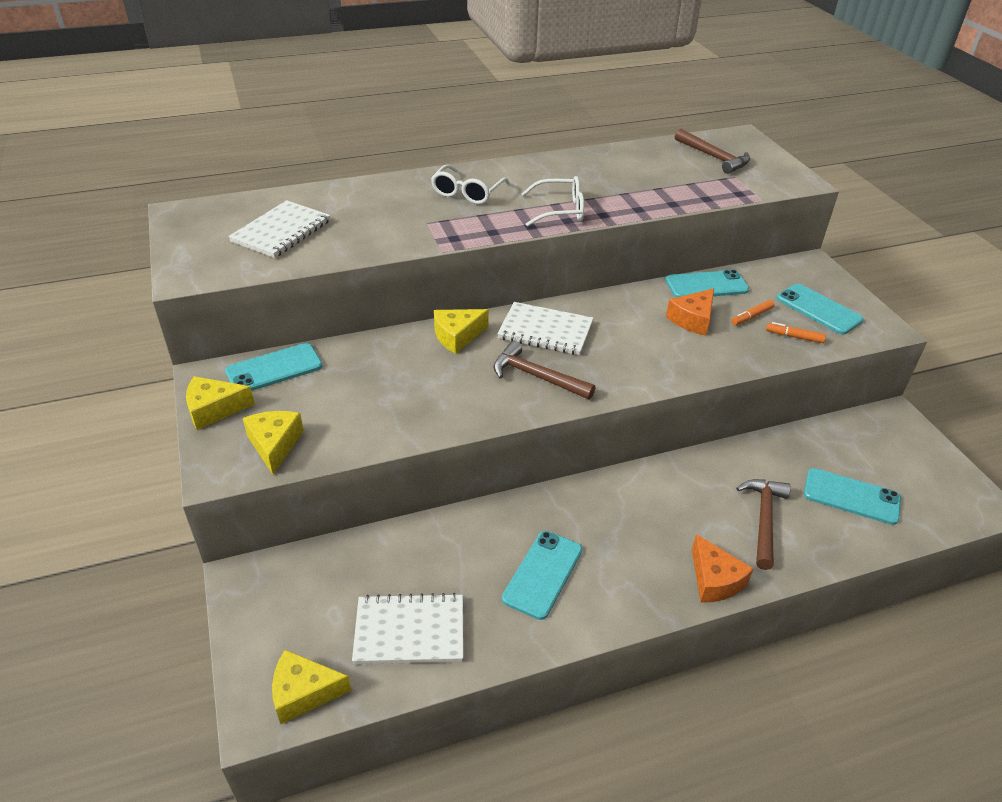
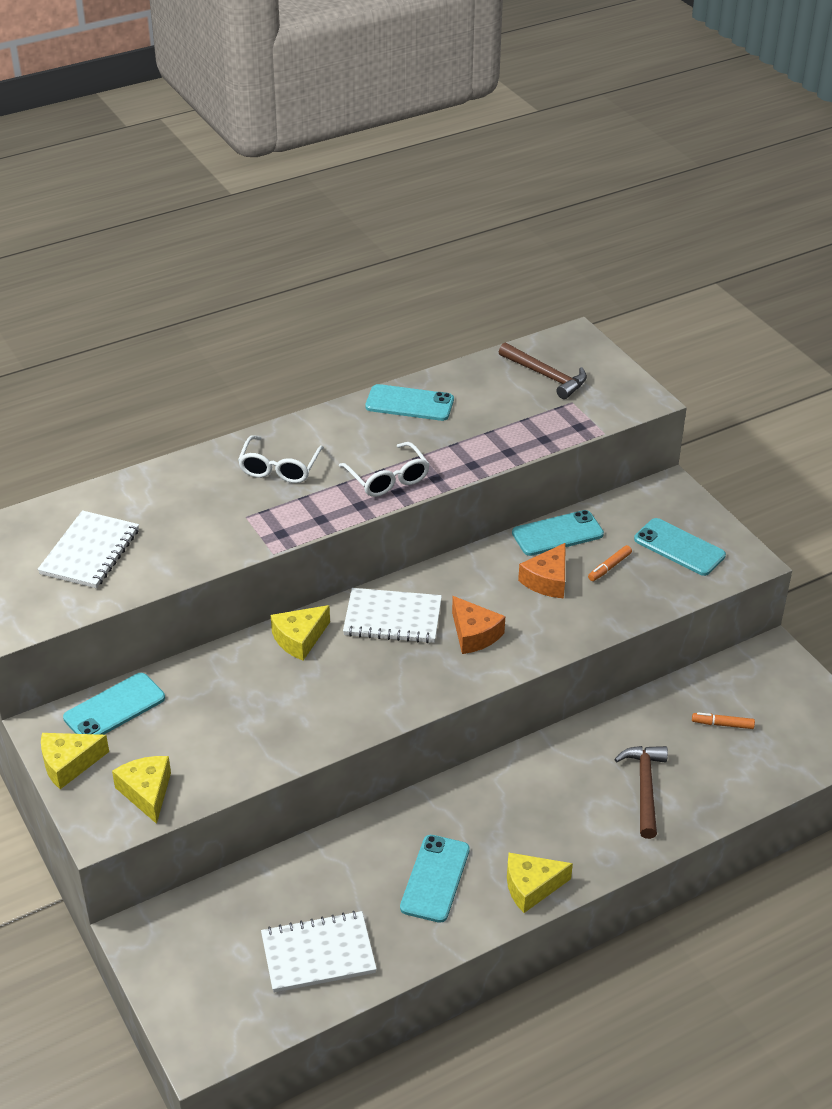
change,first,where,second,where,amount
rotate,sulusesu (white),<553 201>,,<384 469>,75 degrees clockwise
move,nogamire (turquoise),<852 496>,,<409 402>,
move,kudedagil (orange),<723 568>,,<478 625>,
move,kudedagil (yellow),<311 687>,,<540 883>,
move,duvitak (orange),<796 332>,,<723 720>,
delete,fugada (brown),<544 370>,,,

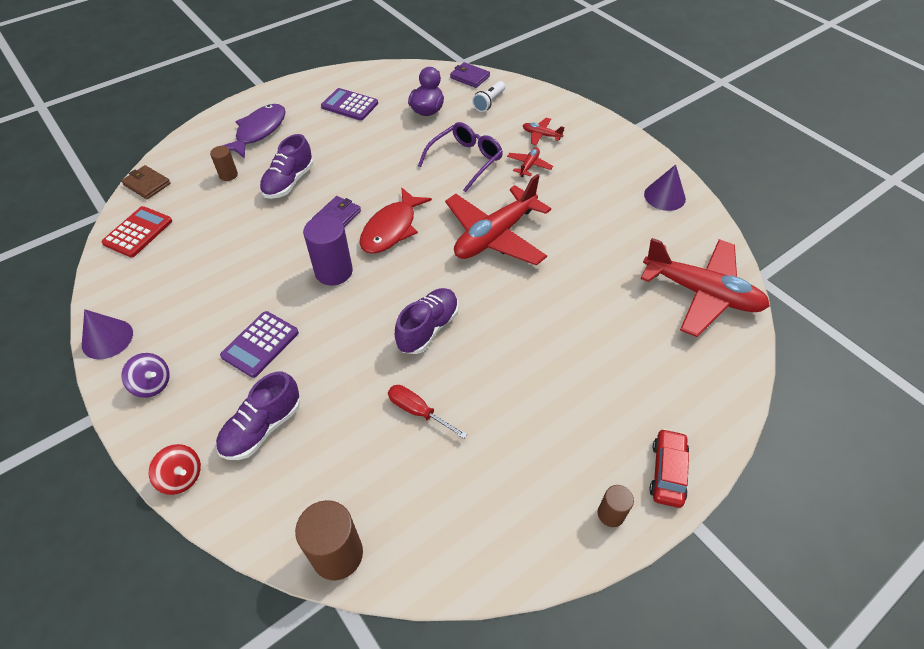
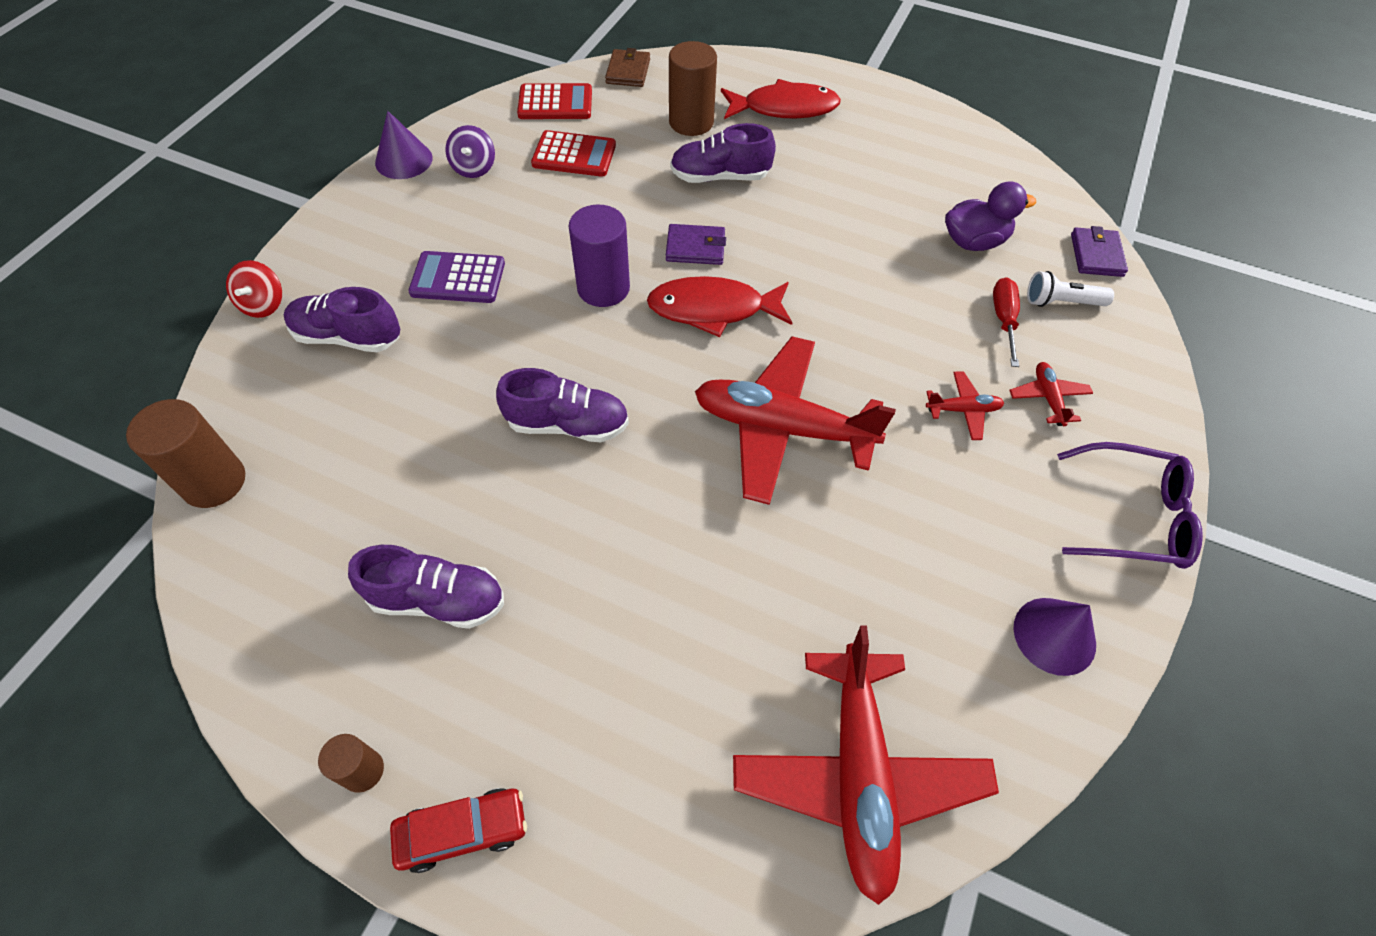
change,first,where,second,where,amount
insert,,,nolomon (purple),<426 587>,
move,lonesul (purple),<146 375>,,<470 151>,
insert,,,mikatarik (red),<573 153>,
resize,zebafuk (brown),<224 163>,,<693 88>,x1.80
recolor,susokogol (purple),<254 131>,susokogol (red),<781 99>,
move,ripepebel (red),<427 412>,,<1006 322>,
move,sulusesu (purple),<460 157>,,<1130 505>,
delete,mikatarik (purple),<349 104>,,,

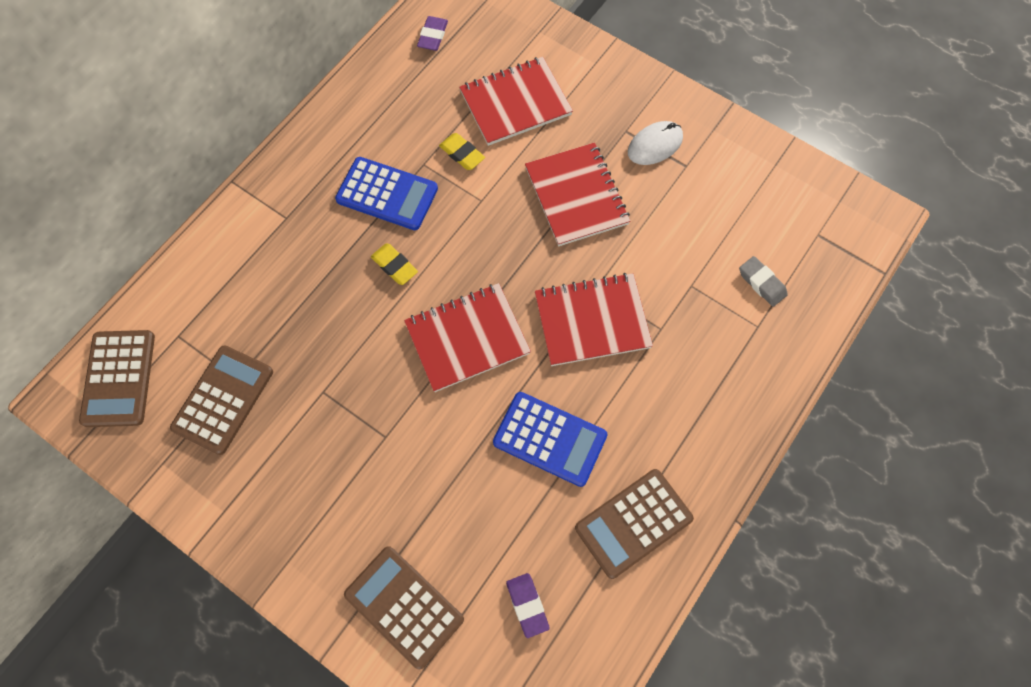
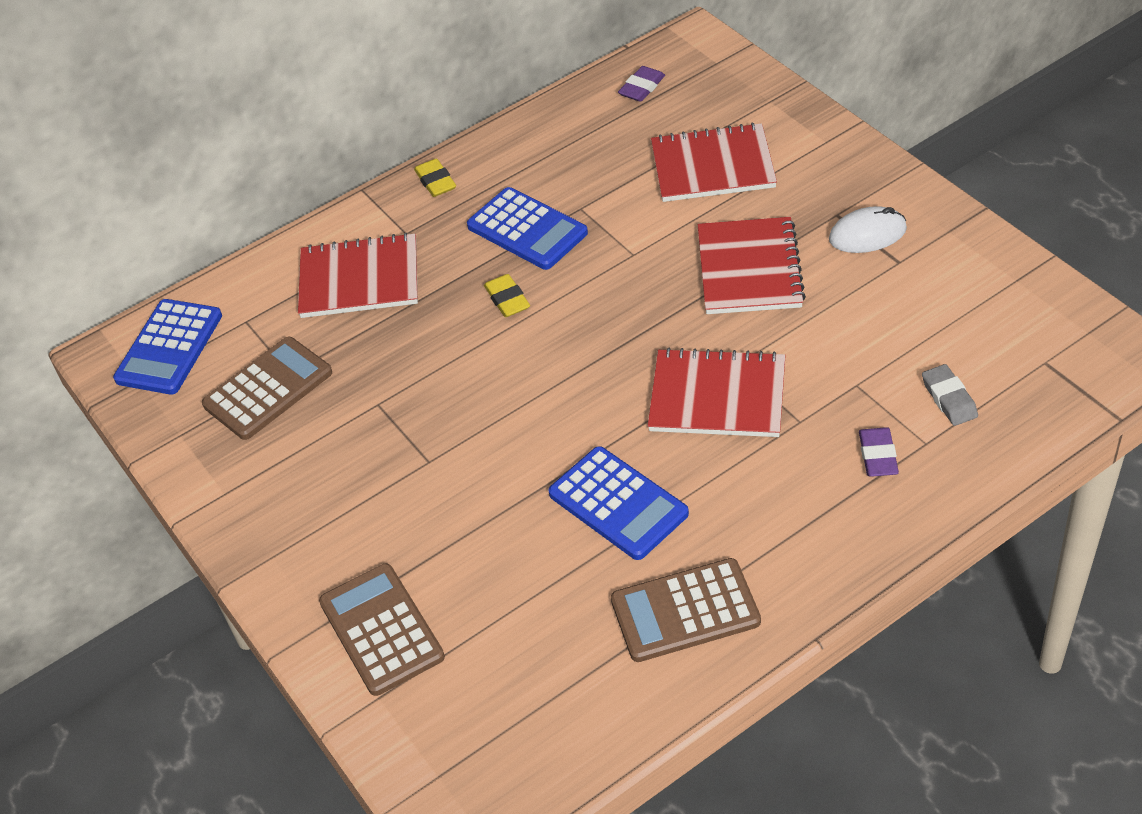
change,first,where,second,where,amount
recolor,mikatarik (brown),<117 378>,mikatarik (blue),<167 347>,
move,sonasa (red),<467 337>,,<358 275>,
move,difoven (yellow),<462 151>,,<435 177>,
move,difoven (purple),<528 605>,,<879 452>,

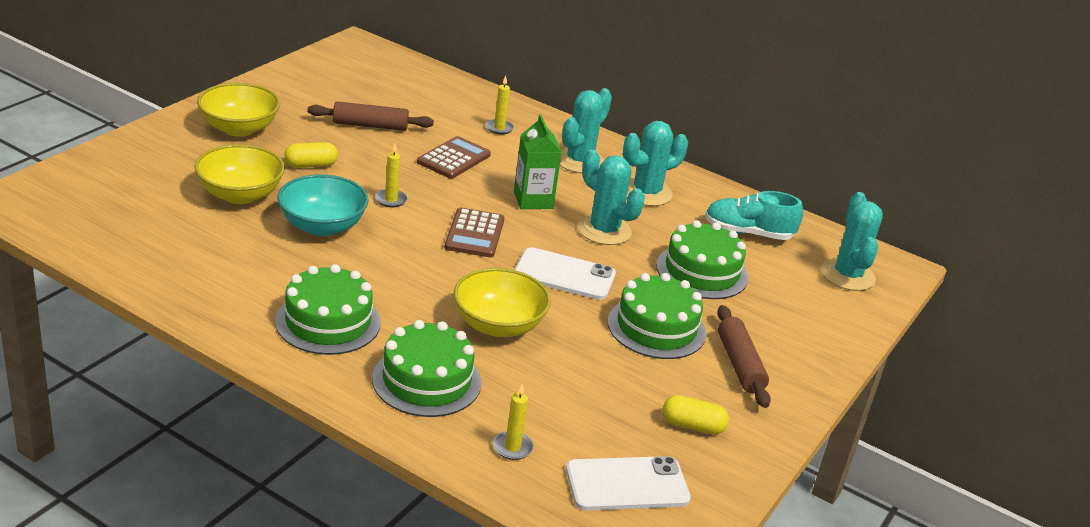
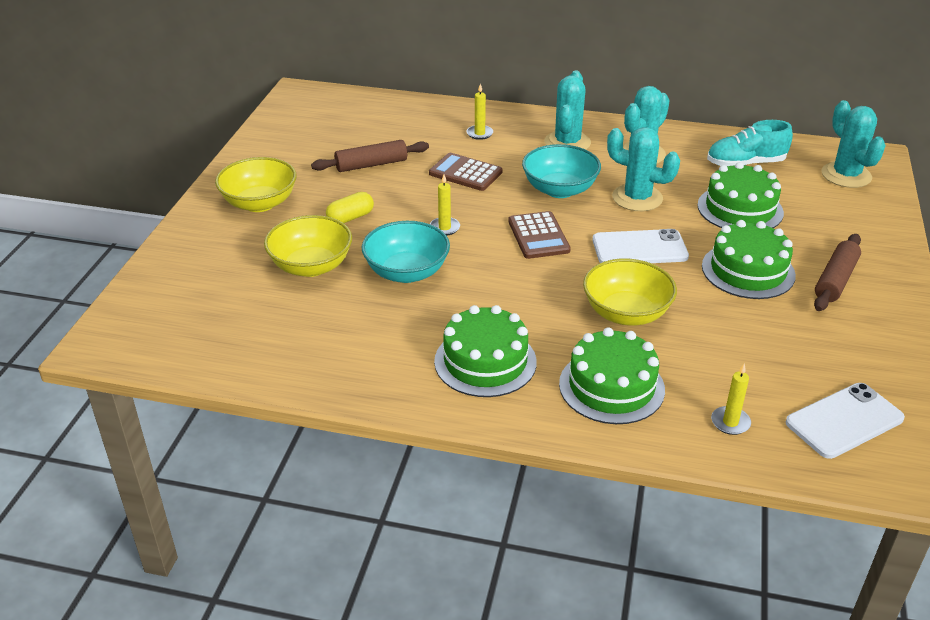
change,first,where,second,where,amount
rotate,mikatarik (brown),<454 157>,,<466 172>,75 degrees counterclockwise
replace,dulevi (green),<538 161>,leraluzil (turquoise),<561 171>,
rotate,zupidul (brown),<744 356>,,<837 272>,60 degrees clockwise
delete,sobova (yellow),<696 415>,,,

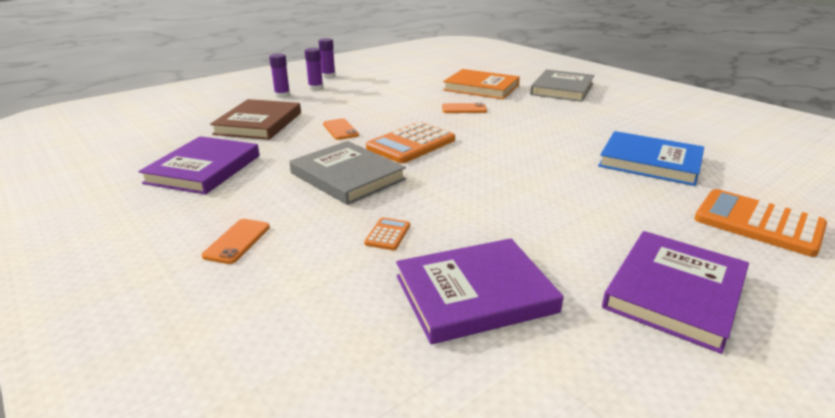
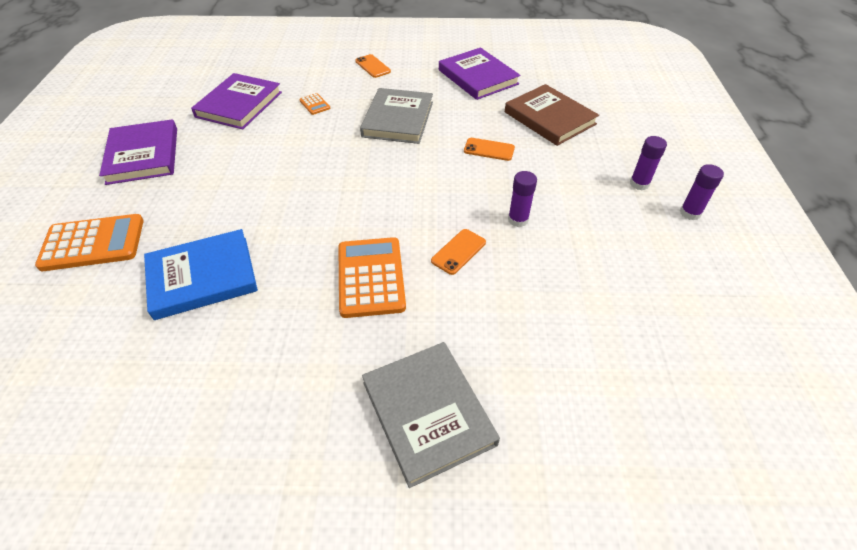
change,first,where,second,where,amount
move,mikatarik (orange),<410 142>,,<372 277>,
rotate,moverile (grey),<347 173>,,<396 116>,75 degrees counterclockwise
move,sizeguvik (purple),<279 75>,,<522 199>,
delete,moverile (orange),<481 84>,,,

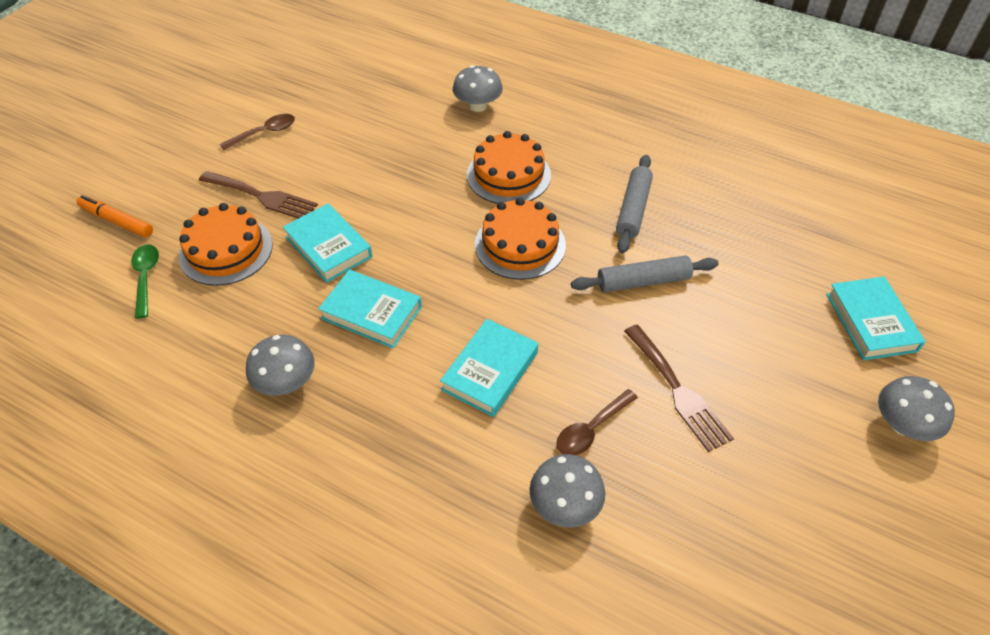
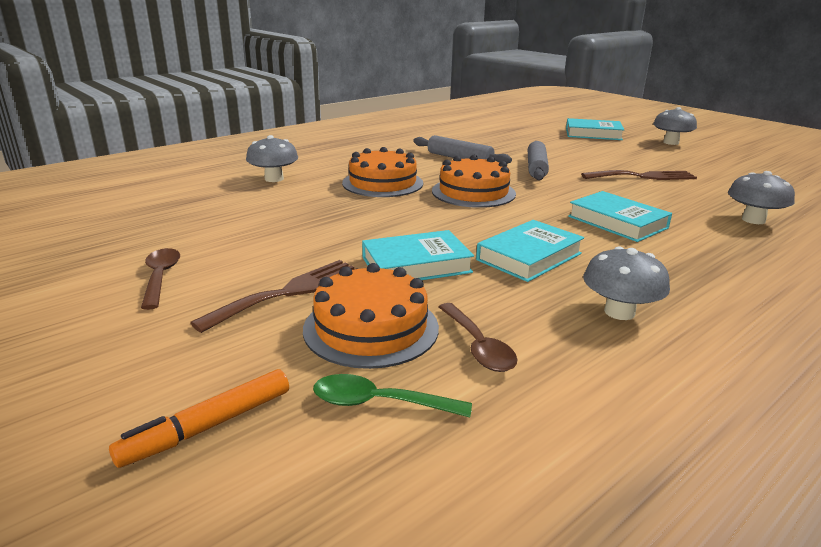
change,first,where,second,where,amount
move,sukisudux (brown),<597 422>,,<478 337>,

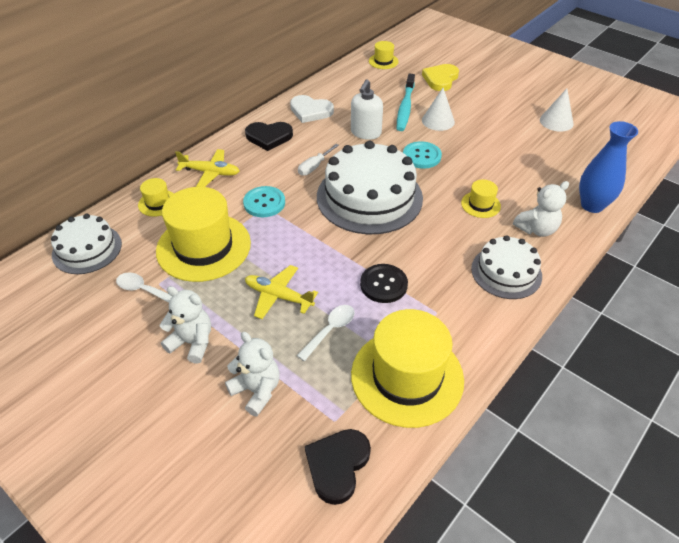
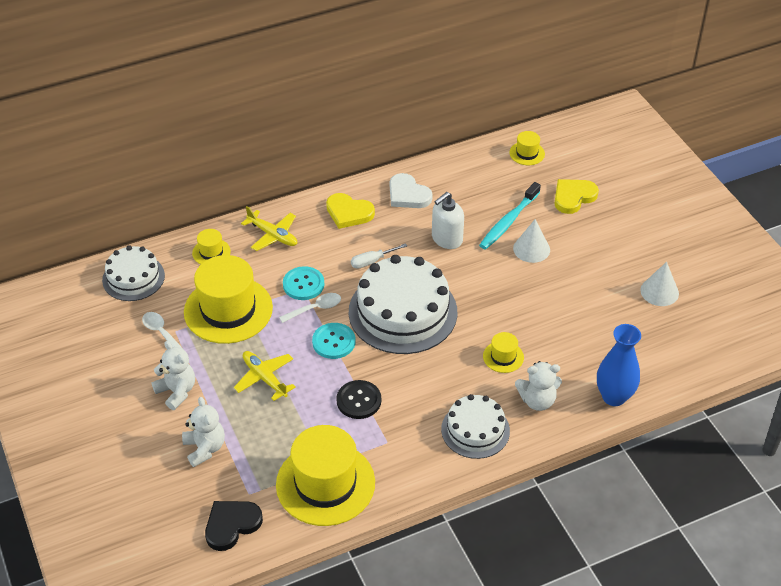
change,first,where,second,where,amount
move,sukisudux (white),<326 333>,,<310 308>,
move,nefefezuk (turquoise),<422 155>,,<333 341>,
recolor,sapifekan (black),<269 136>,sapifekan (yellow),<350 211>,

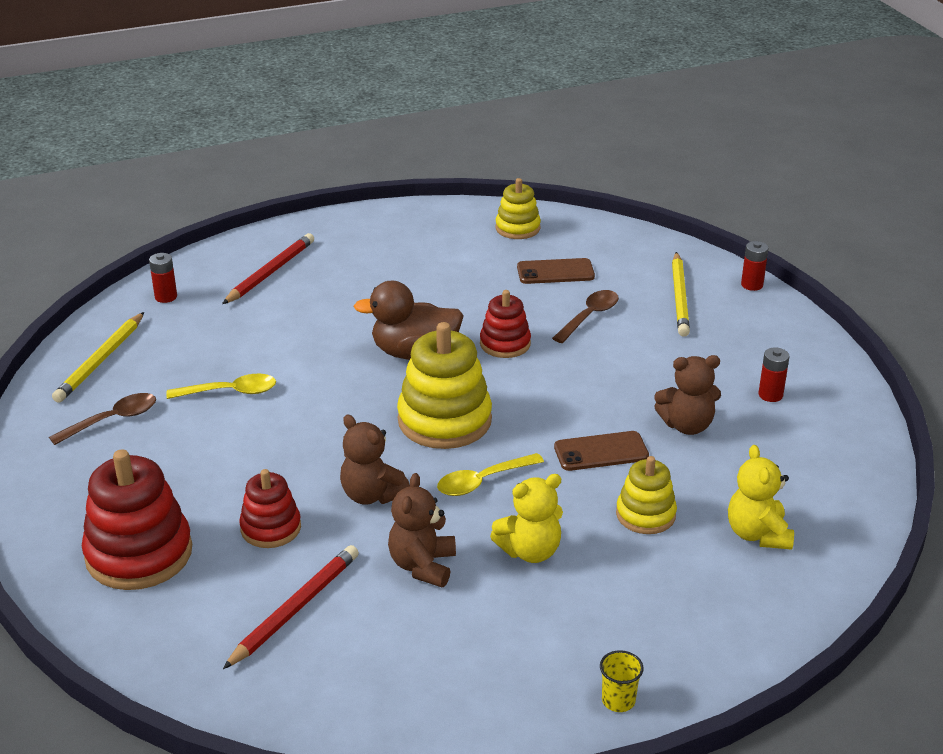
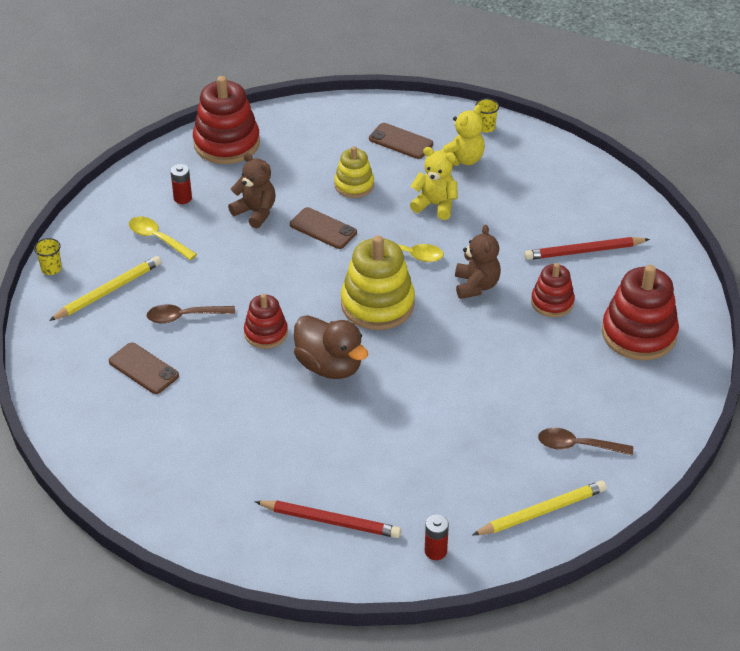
change,first,where,second,where,amount
replace,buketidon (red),<755 266>,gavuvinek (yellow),<48 256>,
move,sukisudux (yellow),<221 386>,,<163 238>,
insert,,,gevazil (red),<226 120>,
rotate,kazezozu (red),<268 268>,,<328 519>,150 degrees counterclockwise
insert,,,nogamire (brown),<401 141>,
move,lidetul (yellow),<761 497>,,<462 135>,
delete,lidetul (brown),<422 530>,,,
delete,gevazil (yellow),<518 208>,,,

